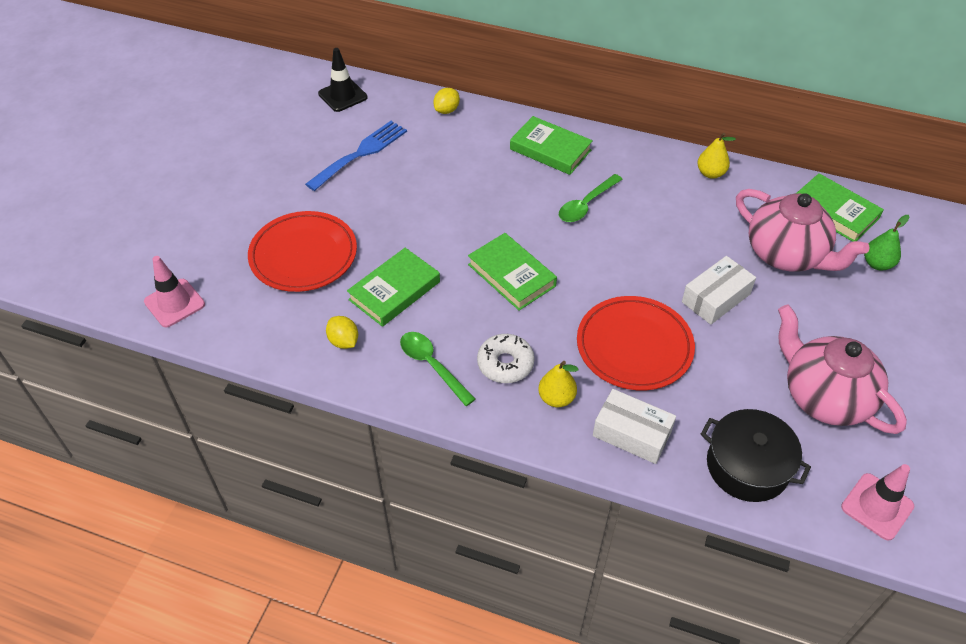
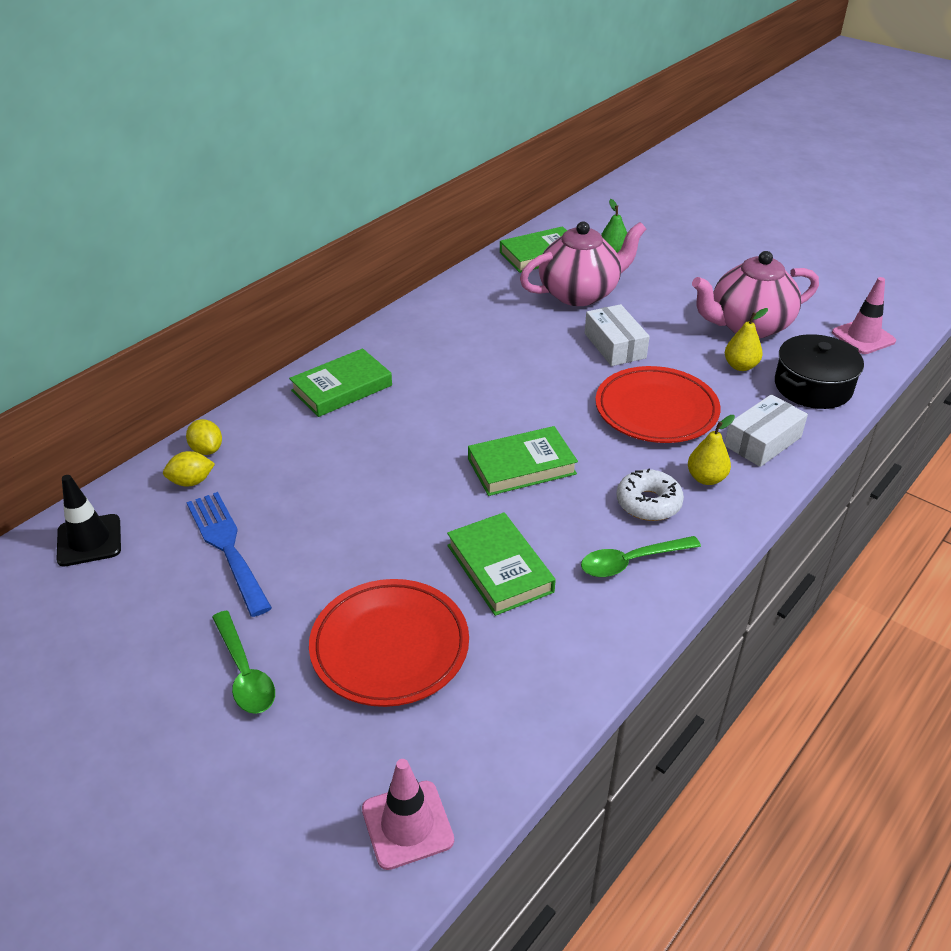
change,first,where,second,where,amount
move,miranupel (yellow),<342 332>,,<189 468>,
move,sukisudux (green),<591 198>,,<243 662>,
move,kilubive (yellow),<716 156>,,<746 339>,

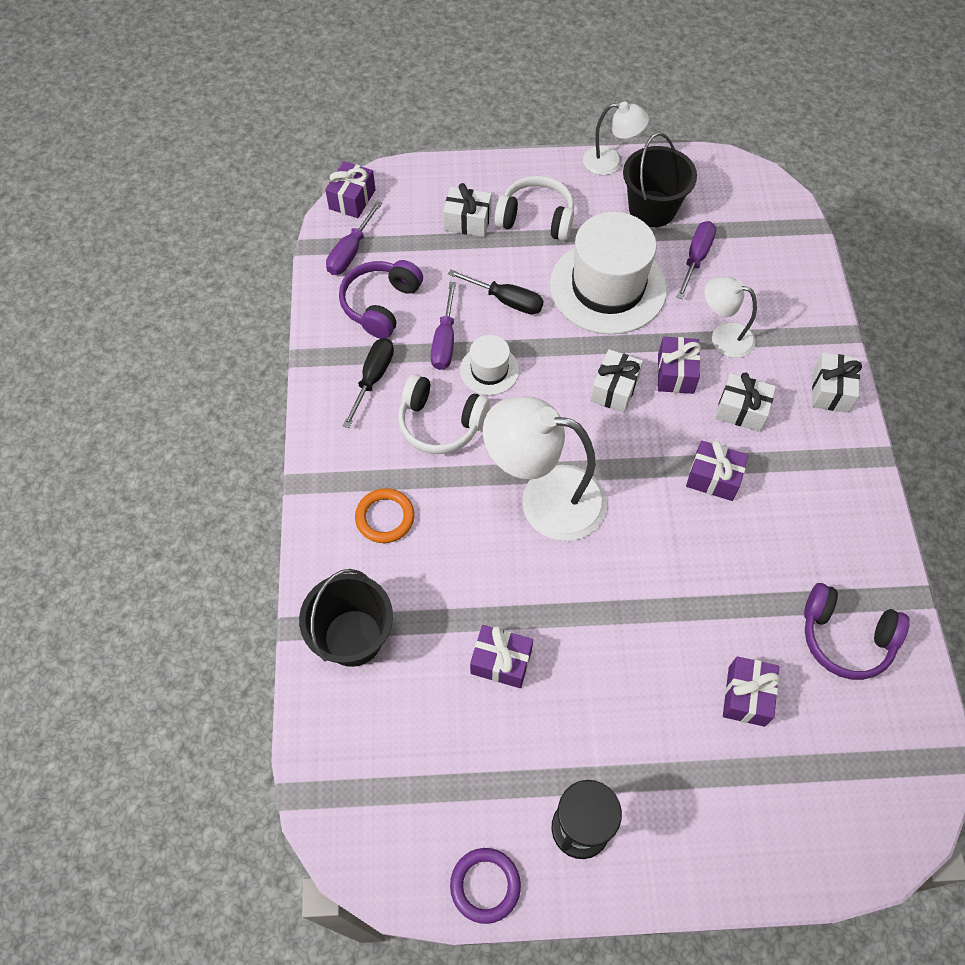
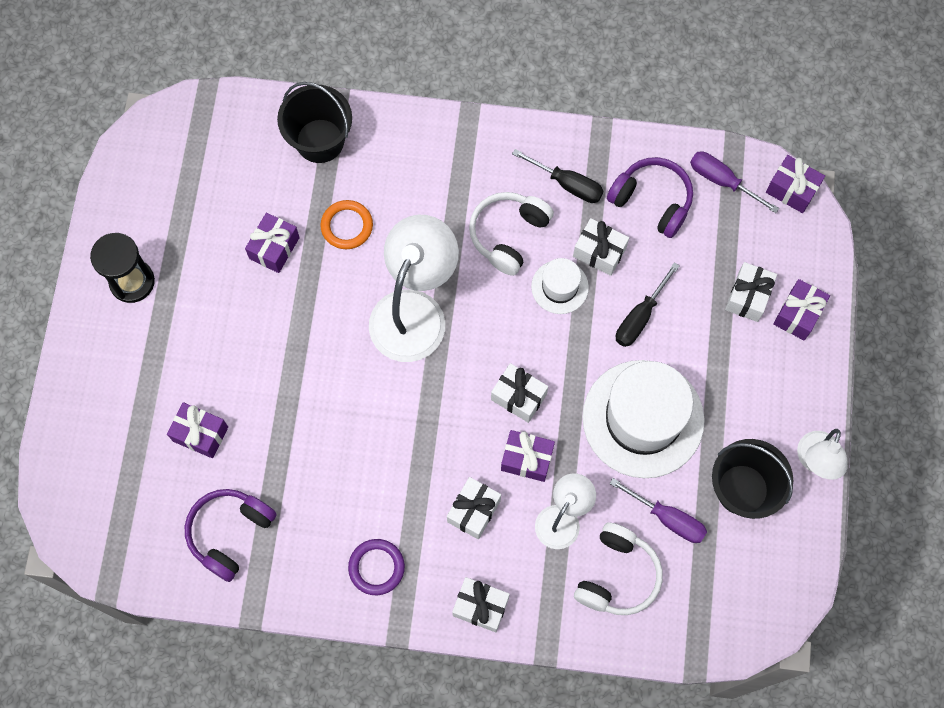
change,first,where,second,where,amount
move,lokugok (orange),<385 515>,,<346 224>,
move,lokugok (purple),<485 886>,,<376 567>,
replace,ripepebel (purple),<443 326>,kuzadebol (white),<601 247>,
move,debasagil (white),<534 208>,,<618 569>,
move,kuzadebol (purple),<717 470>,,<801 310>,

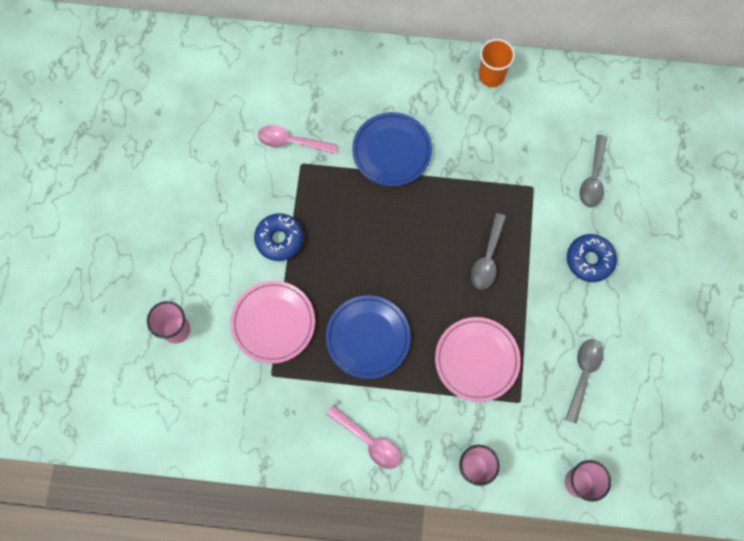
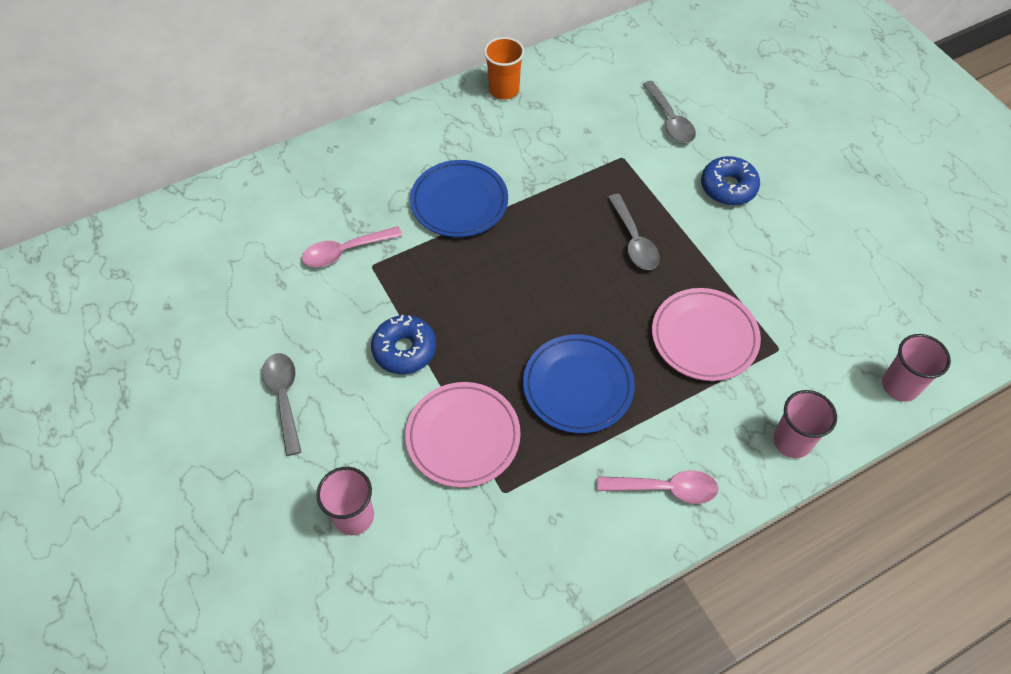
change,first,where,second,where,amount
move,sukisudux (grey),<584 381>,,<281 404>,

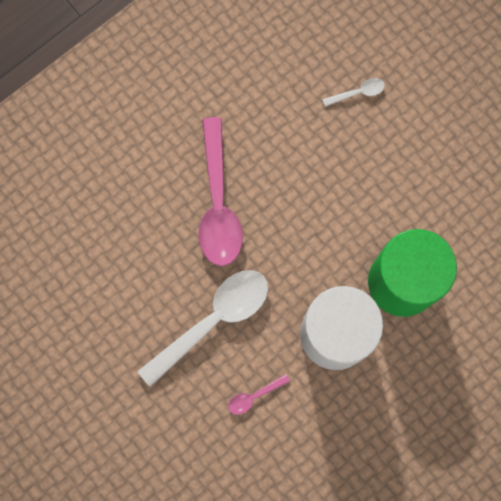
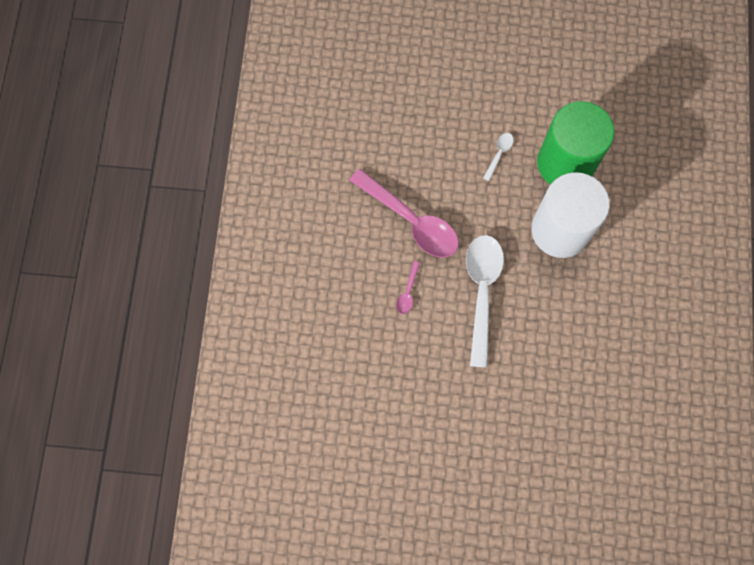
change,first,where,second,where,amount
move,sukisudux (pink),<259 394>,,<408 287>,
move,sukisudux (white),<353 92>,,<498 157>,

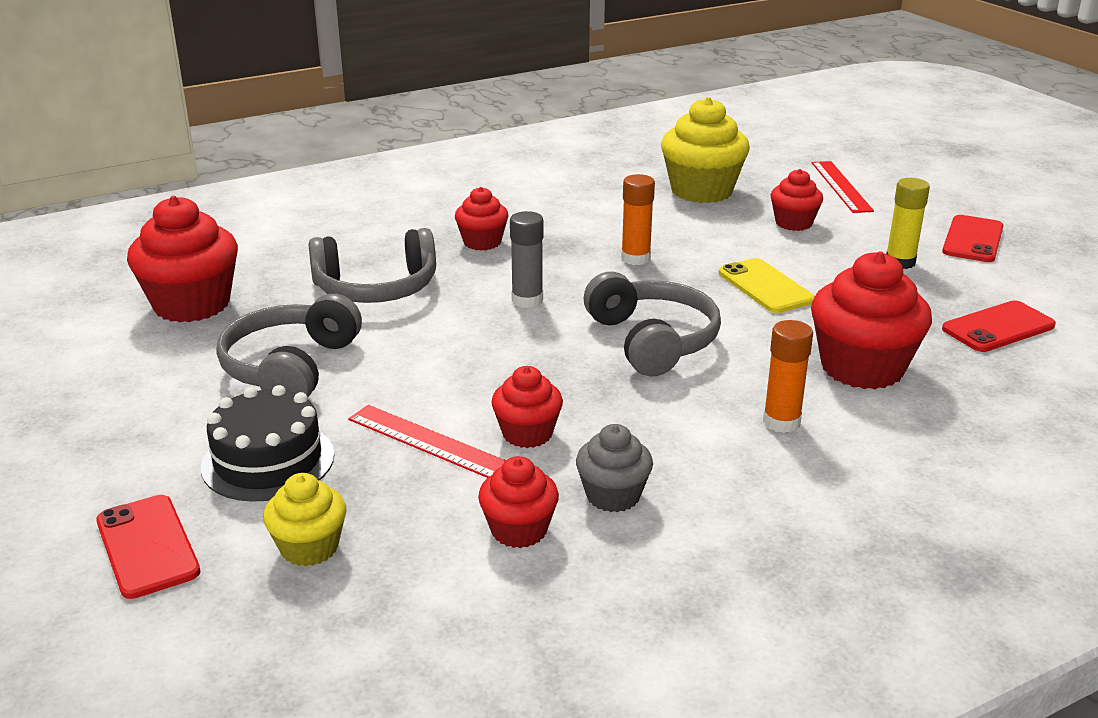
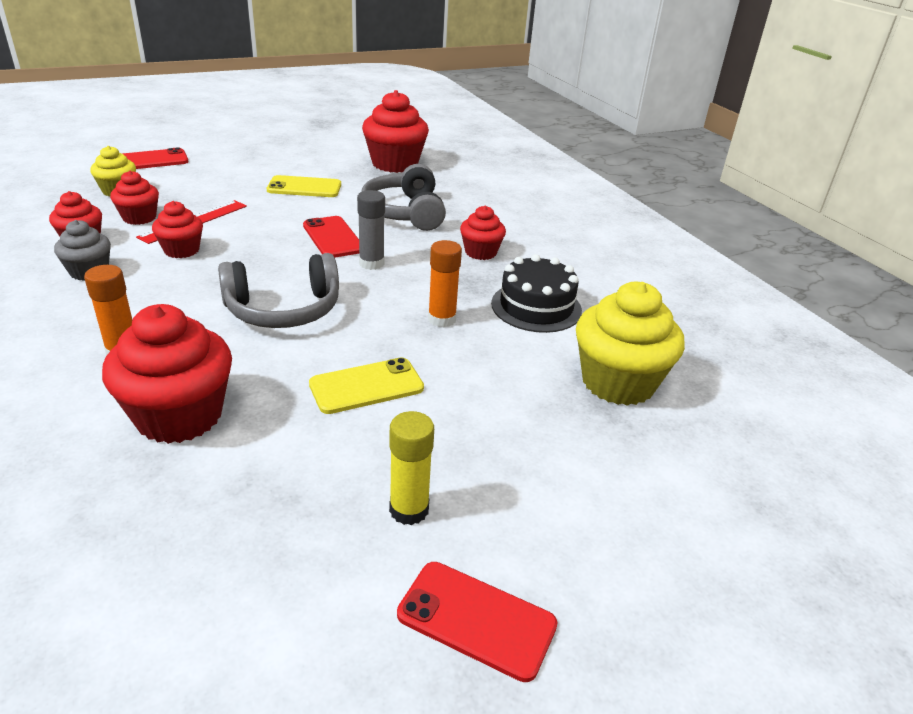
change,first,where,second,where,amount
move,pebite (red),<797 200>,,<134 198>,
replace,debasagil (grey),<289 345>,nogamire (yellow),<304 186>,
move,nogamire (red),<999 326>,,<331 237>,
move,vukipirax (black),<267 443>,,<536 293>,
delete,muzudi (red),<843 187>,,,

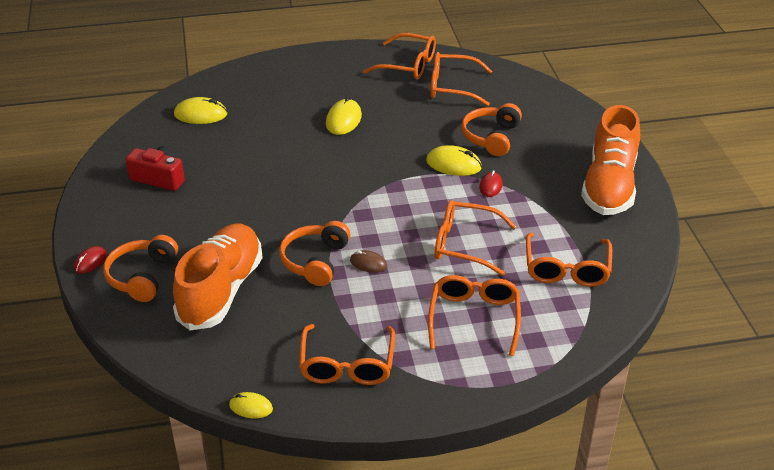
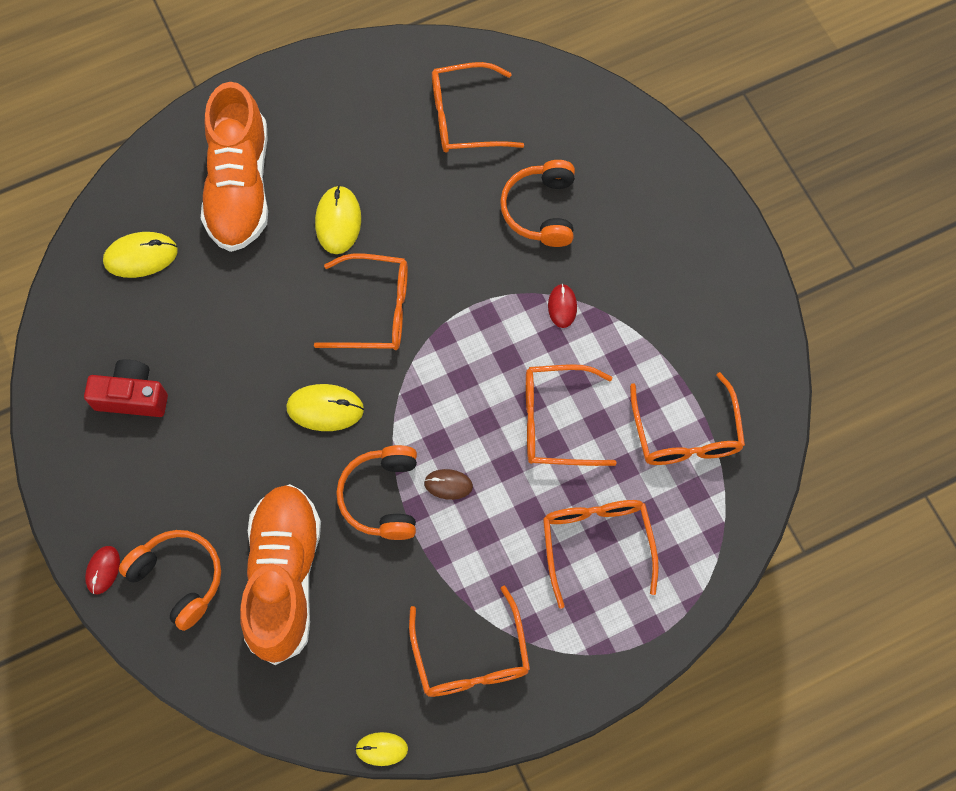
change,first,where,second,where,amount
rotate,debasagil (orange),<140 268>,,<170 580>,135 degrees clockwise
move,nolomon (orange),<610 160>,,<234 167>,
move,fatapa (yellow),<454 160>,,<325 407>,
move,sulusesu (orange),<399 56>,,<361 301>,

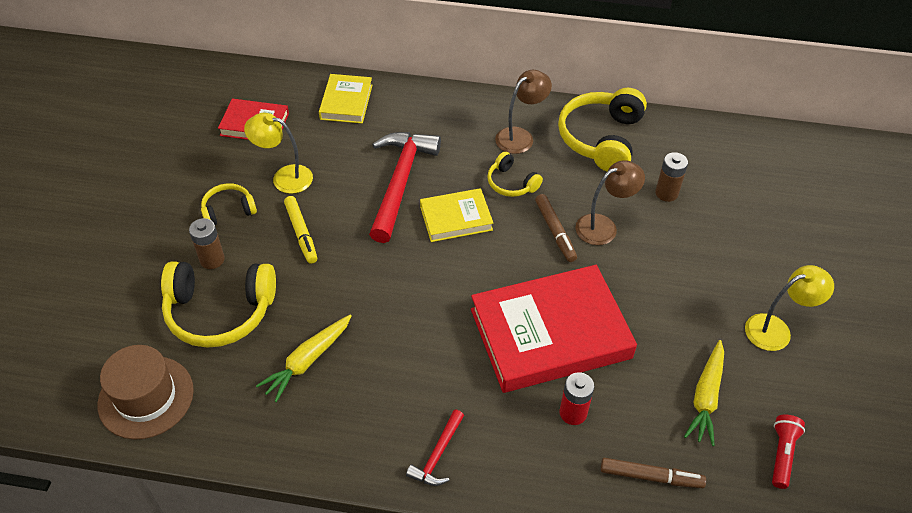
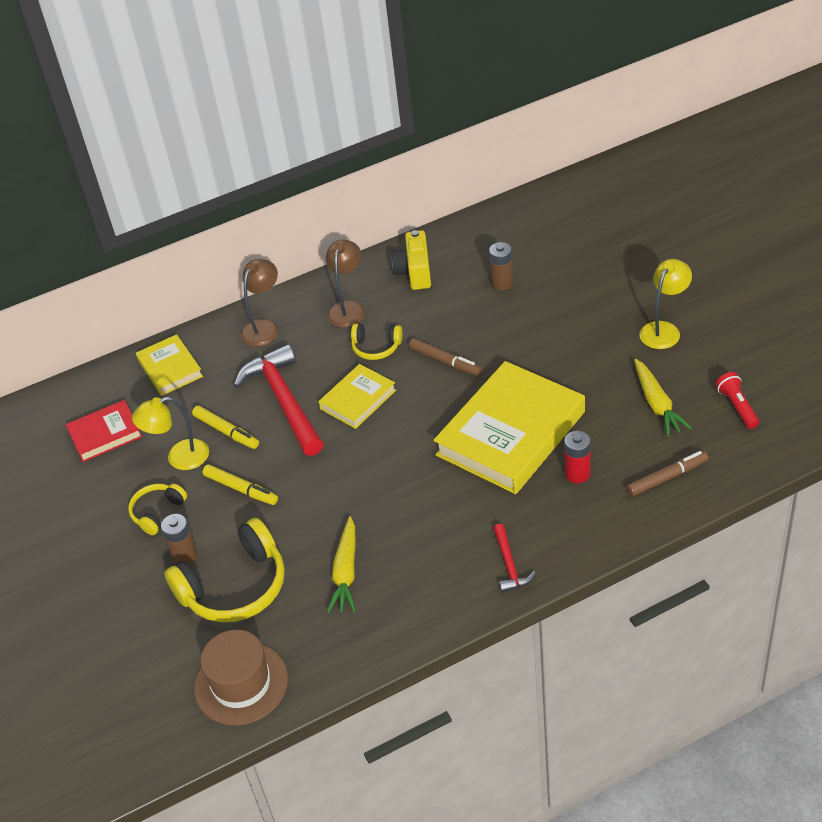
change,first,where,second,where,amount
insert,,,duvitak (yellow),<225 427>,
move,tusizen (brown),<610 202>,,<260 303>,
replace,debasagil (yellow),<602 129>,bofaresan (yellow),<411 260>,
recolor,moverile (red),<554 329>,moverile (yellow),<509 427>,

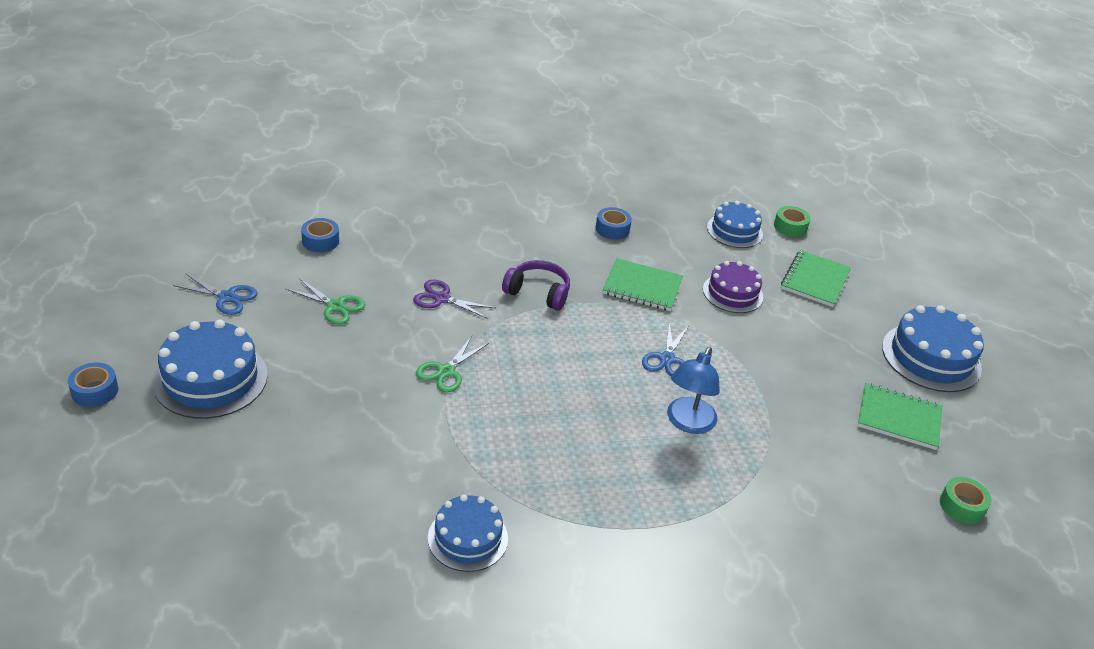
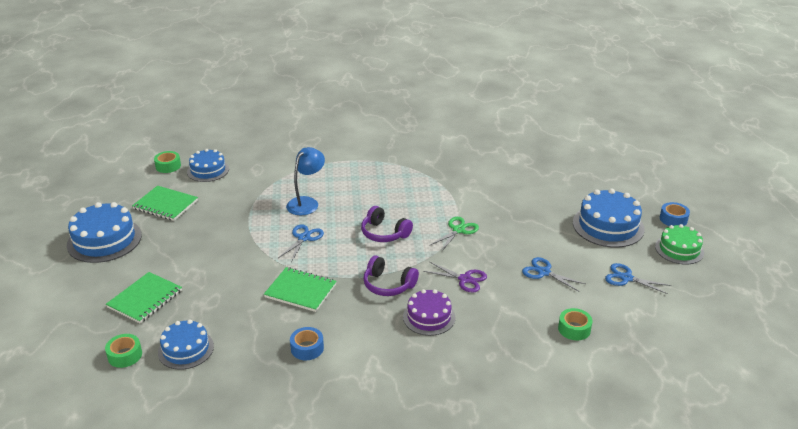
change,first,where,second,where,amount
move,vukipirax (blue),<468 533>,,<208 165>,
insert,,,debasagil (purple),<387 224>,
move,vukipirax (purple),<733 287>,,<429 312>,
recolor,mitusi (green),<326 301>,mitusi (blue),<554 274>,
recolor,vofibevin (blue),<320 235>,vofibevin (green),<575 324>,
insert,,,vukipirax (green),<679 244>,

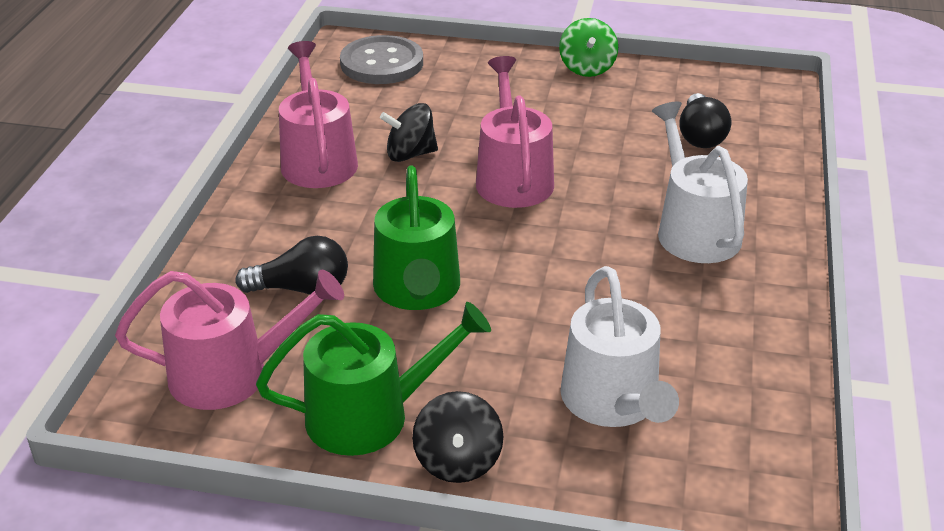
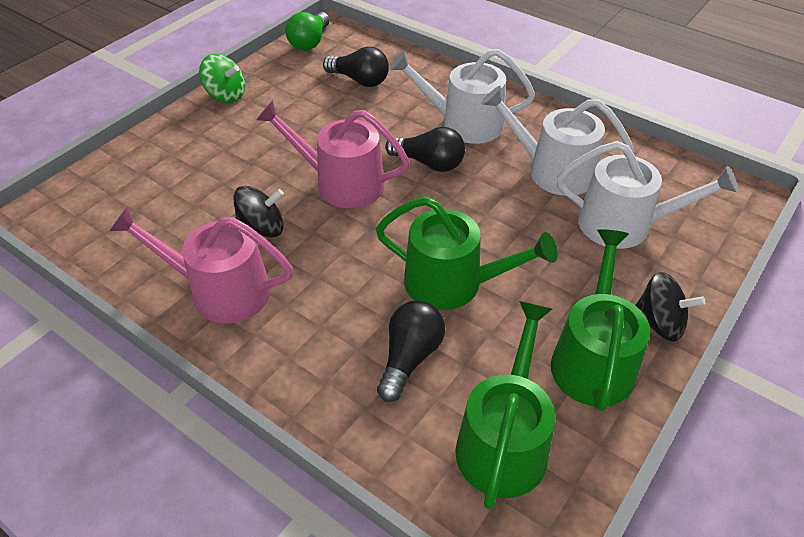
change,first,where,second,where,amount
rotate,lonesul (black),<409 132>,,<259 211>,120 degrees counterclockwise
insert,,,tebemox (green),<307 31>,
insert,,,tebemox (black),<425 149>,
recolor,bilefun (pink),<229 339>,bilefun (green),<505 405>,
insert,,,bilefun (white),<558 141>,
delete,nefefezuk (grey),<381 59>,,,

